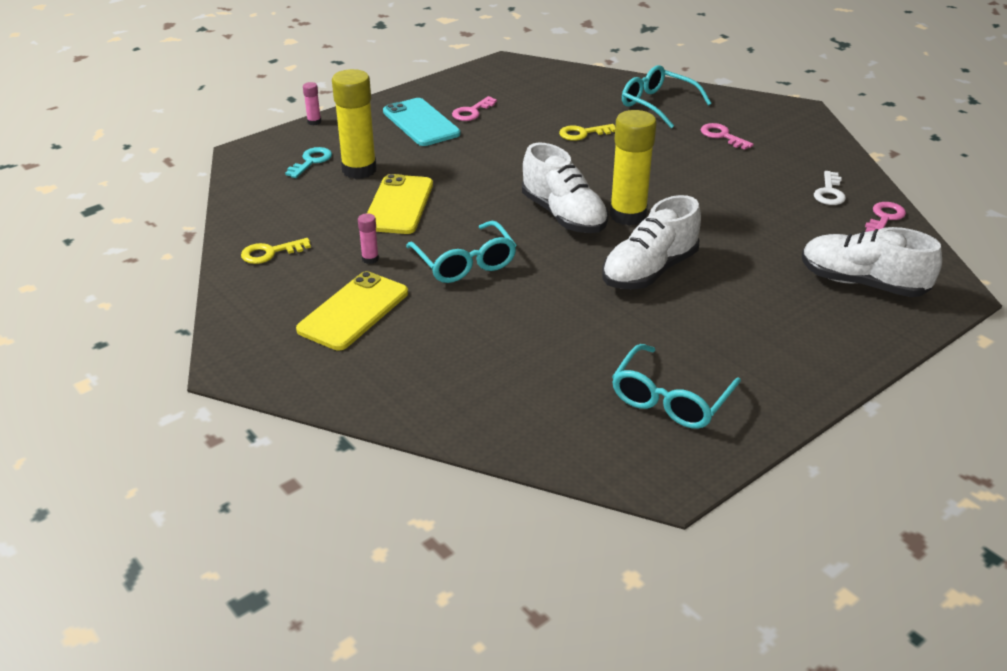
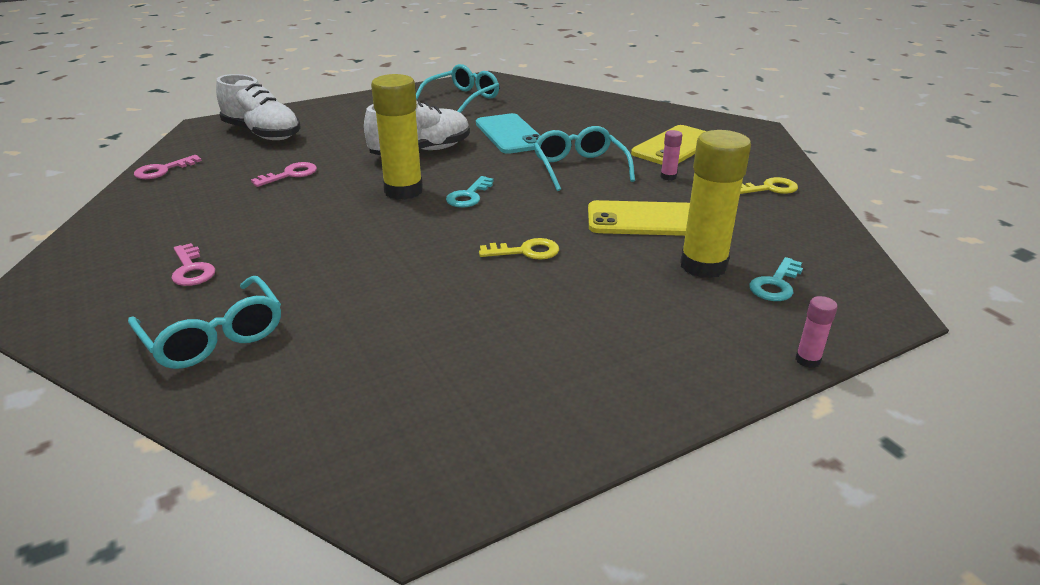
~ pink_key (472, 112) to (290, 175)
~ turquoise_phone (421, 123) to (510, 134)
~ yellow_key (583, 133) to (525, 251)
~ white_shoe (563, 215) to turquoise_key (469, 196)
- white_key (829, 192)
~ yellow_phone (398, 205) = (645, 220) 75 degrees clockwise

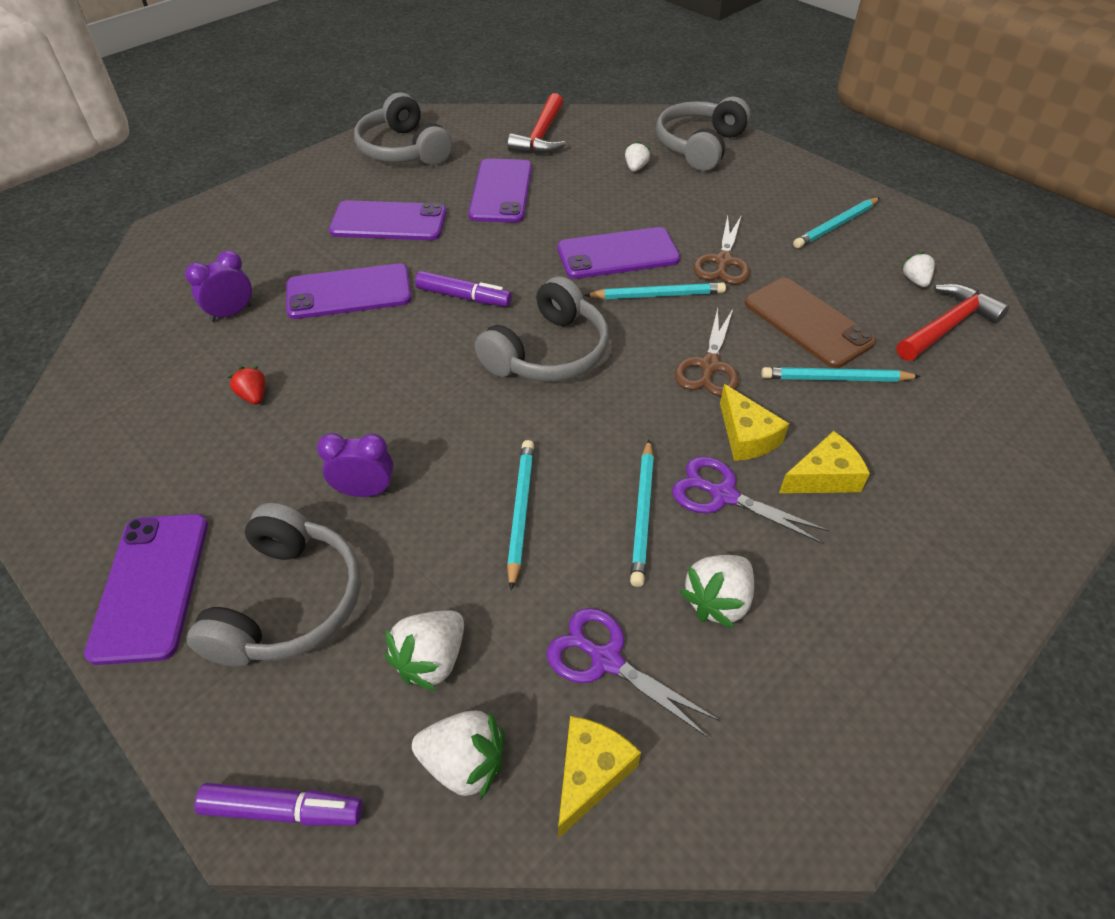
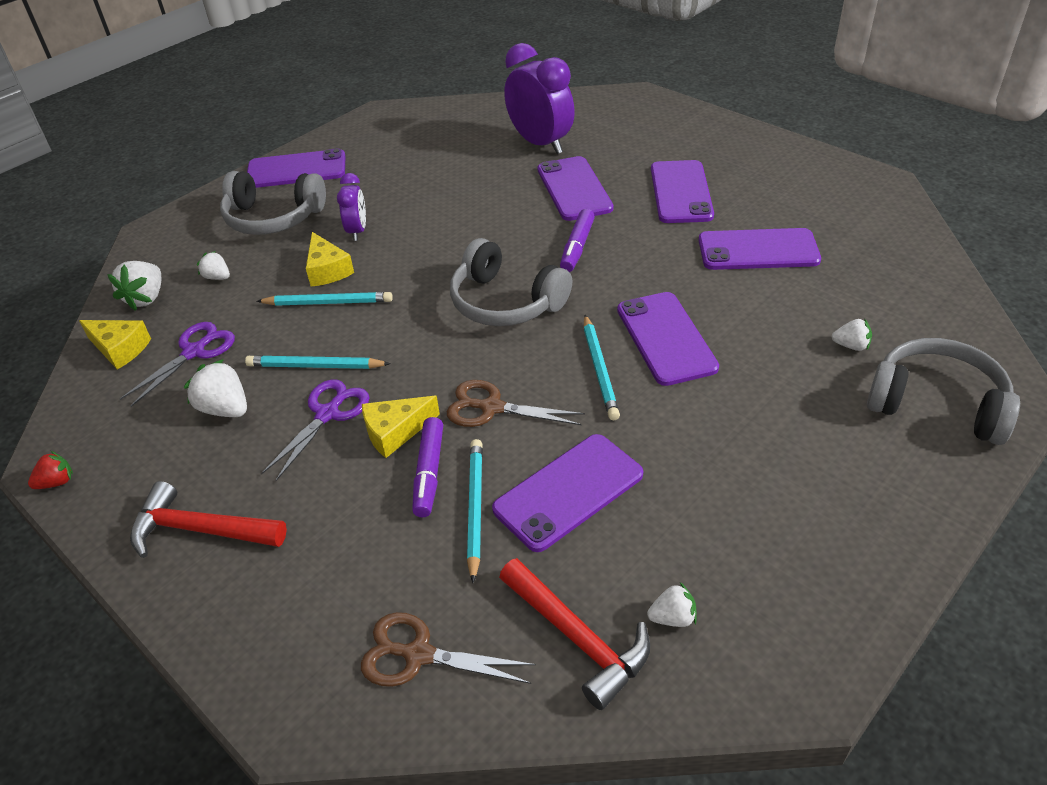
- grey_headphones (404, 150)
~ red_hammer (541, 136) to (200, 530)
- turquoise_pencil (836, 226)
~ brown_scissors (723, 262) to (417, 654)
~ purple_clock (231, 313) = (540, 143) x1.85
~ brown_phone (807, 322) to purple_phone (568, 492)
~ red_strawberry (253, 396) to (57, 482)
~ yellow_cheese (823, 477) to (327, 270)
~ white_strawberry (431, 660) = (217, 277) x0.61
~ purple_marker (283, 810) to (429, 473)

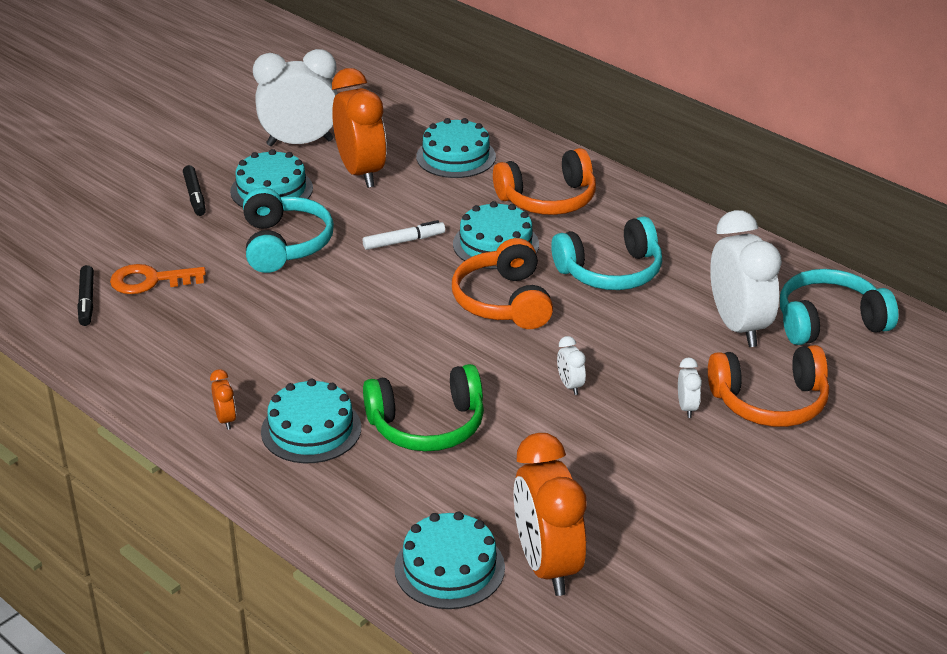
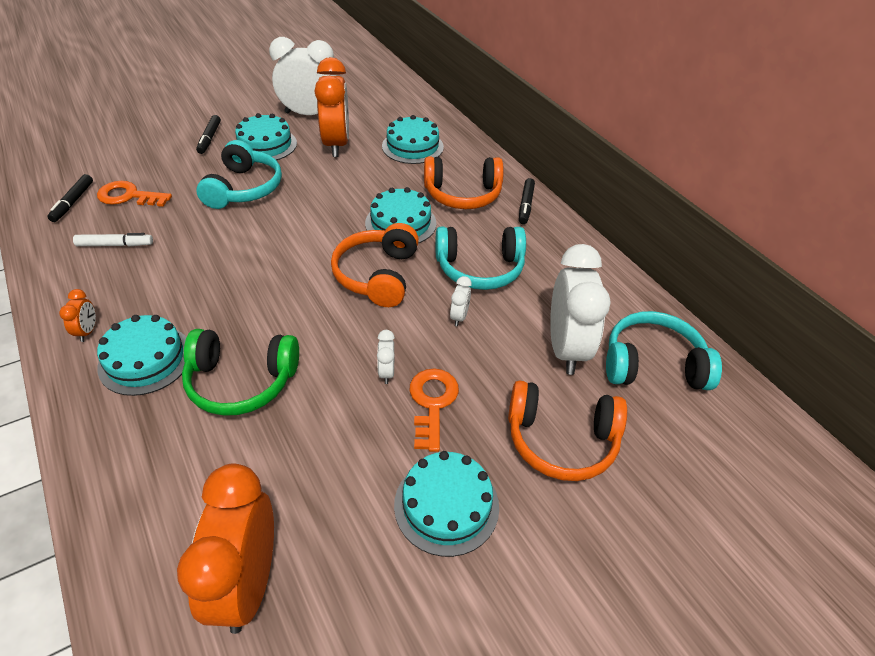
~ white_marker (404, 241) to (115, 245)
~ white_clock (687, 408) to (459, 317)
~ turquoise_cake (449, 568) to (446, 505)
+ black_marker (526, 205)
+ orange_key (432, 403)

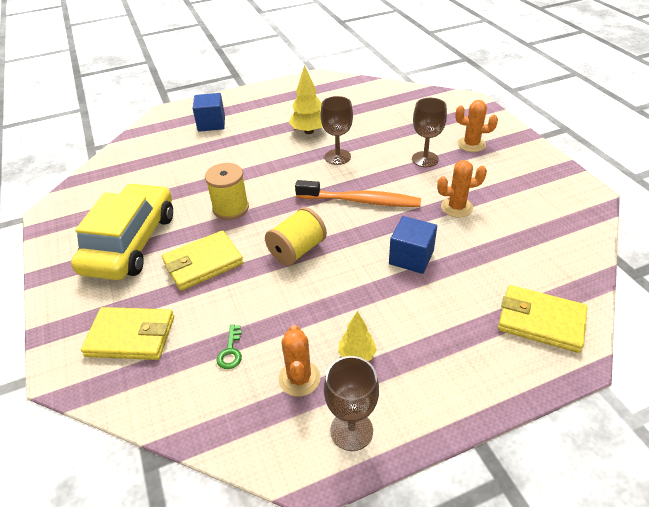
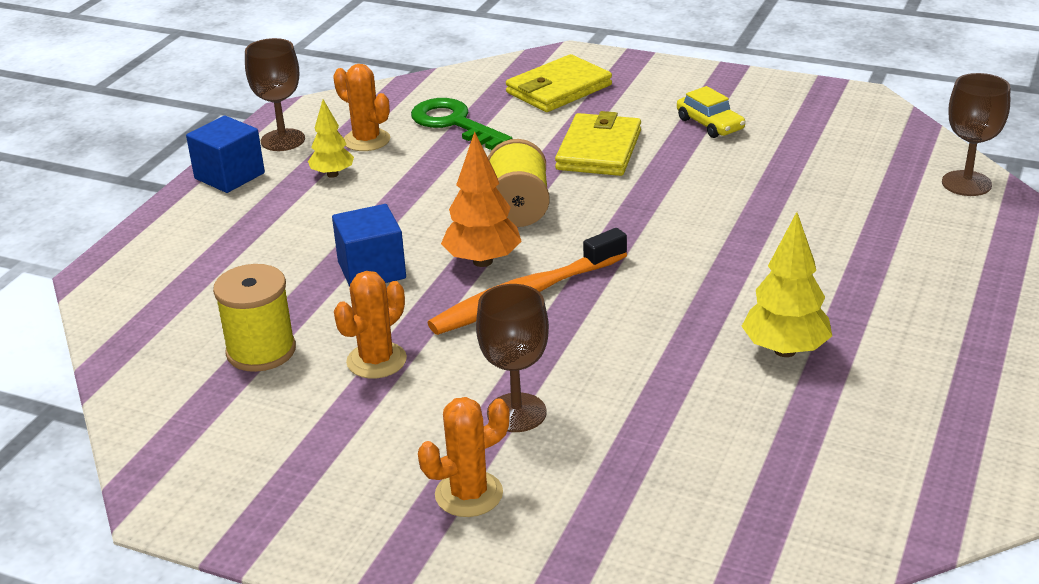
~ blue_cube (211, 123) to (229, 176)
~ brown_goblet (337, 157) to (966, 183)
~ yellow_spool (231, 208) to (261, 351)
~ yellow_car (131, 242) = (710, 124) x0.43
- yellow_wallet (540, 321)
~ green_key (230, 351) = (454, 123) x2.01
+ orange_tree (483, 261)

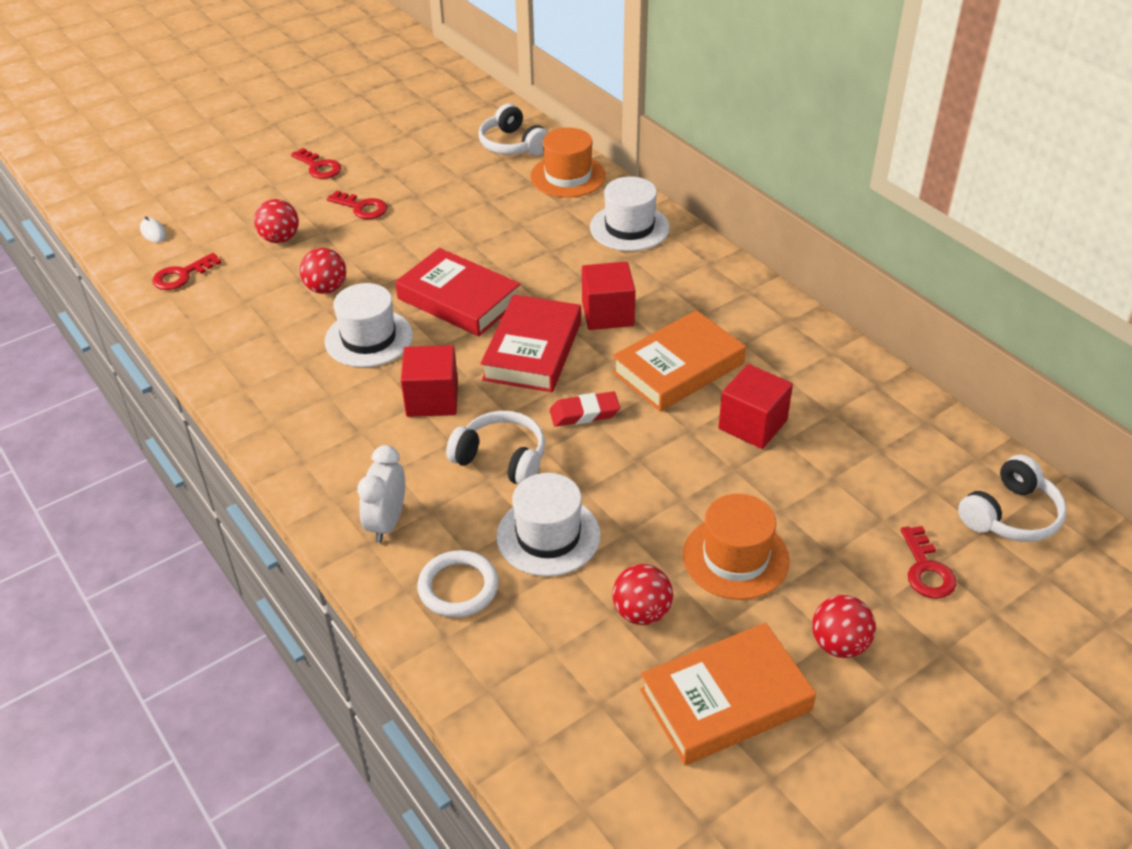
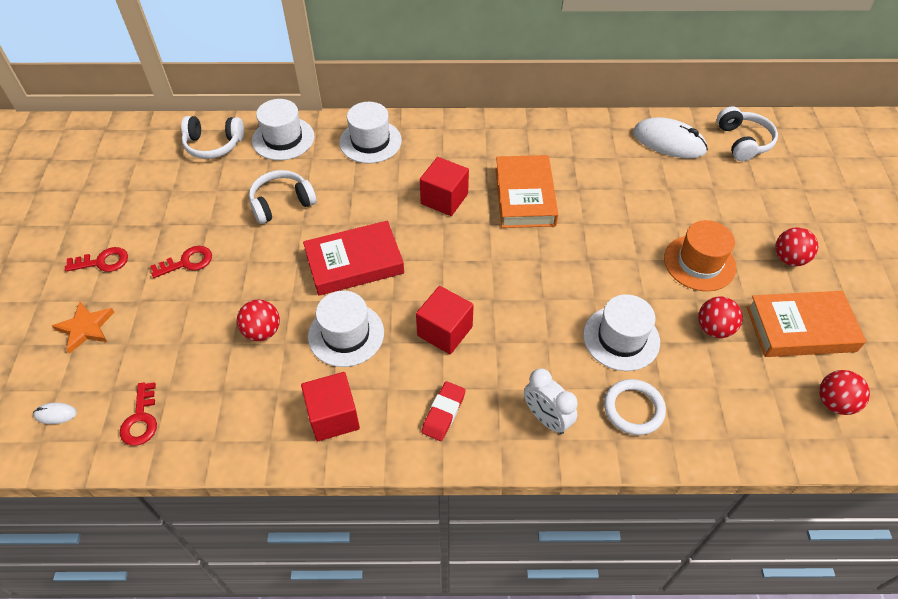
~ orange_hat (568, 176) to white_hat (283, 138)
~ red_ball (280, 239) to (834, 402)
- red_book (532, 350)
~ red_cube (752, 424) to (333, 416)
~ red_eraser (584, 413) to (443, 413)
~ white_headphones (501, 458) to (281, 203)
- red_key (926, 569)
~ orange_book (725, 700) = (800, 328) 75 degrees clockwise
+ white_mouse (669, 142)
+ orange_star (86, 328)

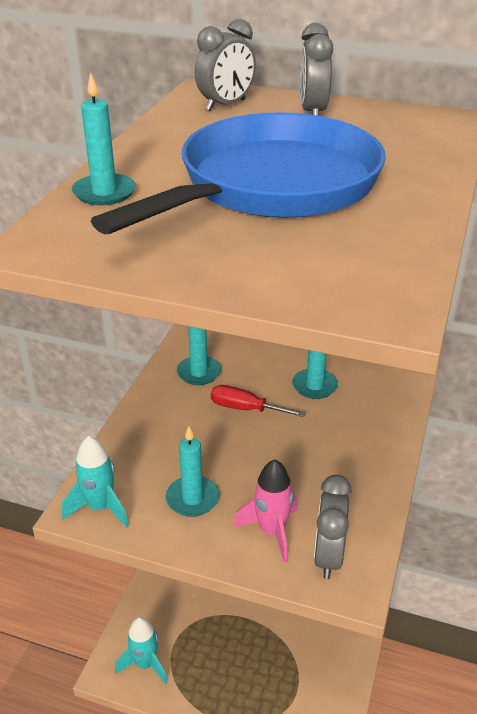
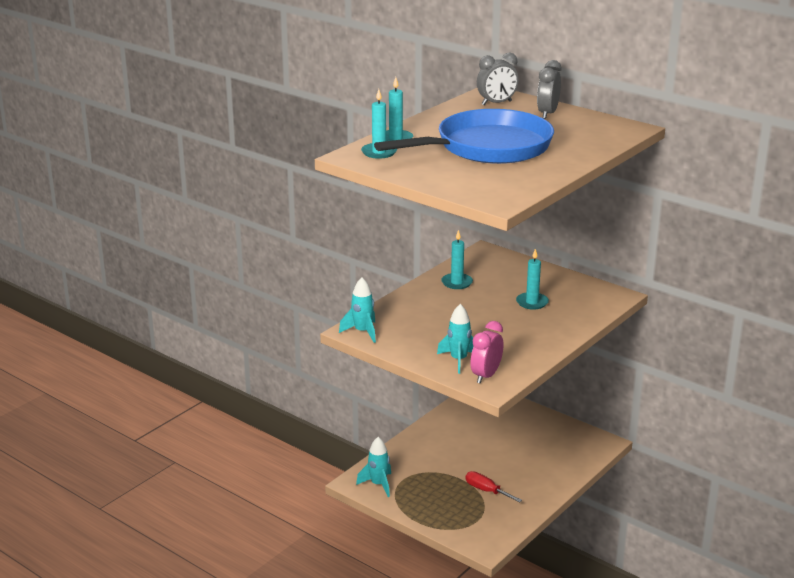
~ red_screwdriver (245, 409) to (486, 491)
~ turquoise_candle (192, 499) to (379, 152)
~ pink_rocket (271, 531) to turquoise_rocket (458, 360)
~ grey_clock (328, 556) to pink_clock (486, 376)

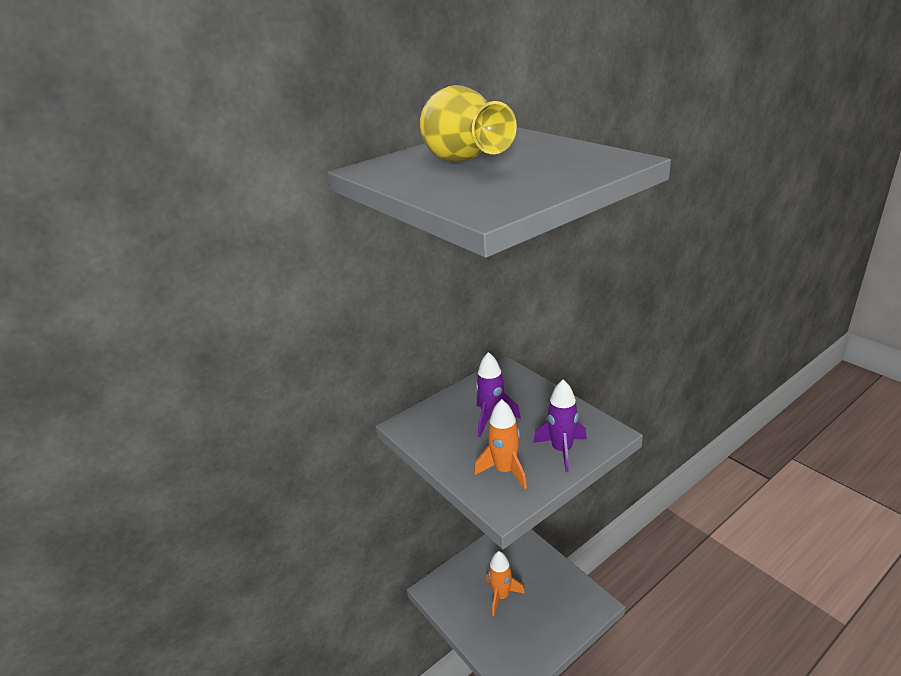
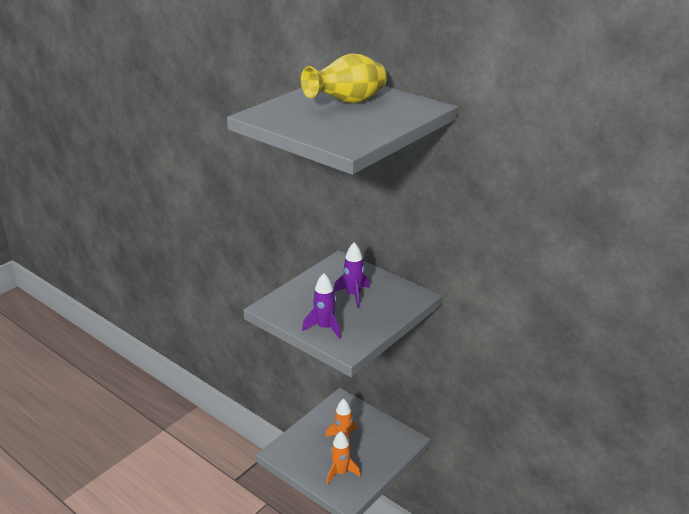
~ orange_rocket (505, 470) to (341, 472)

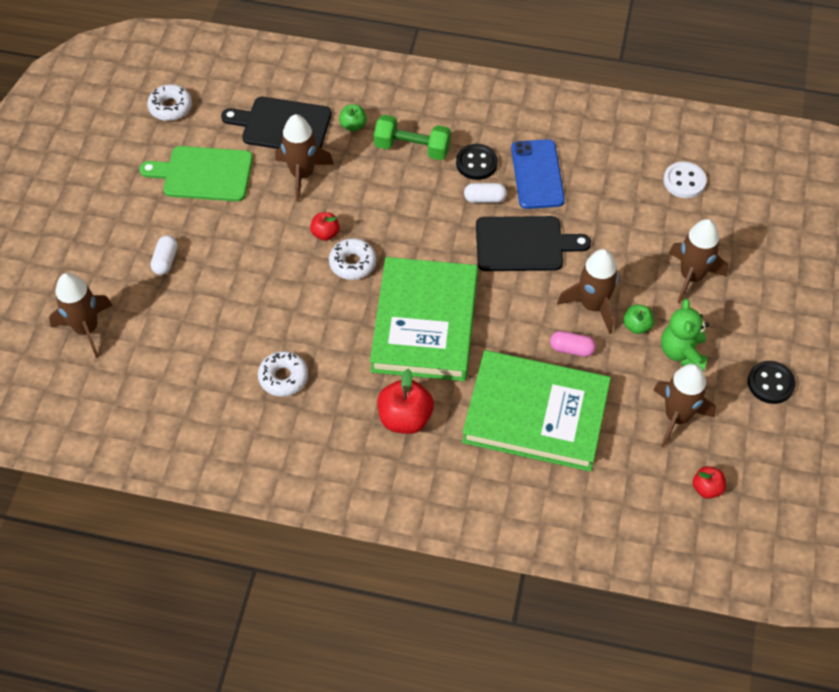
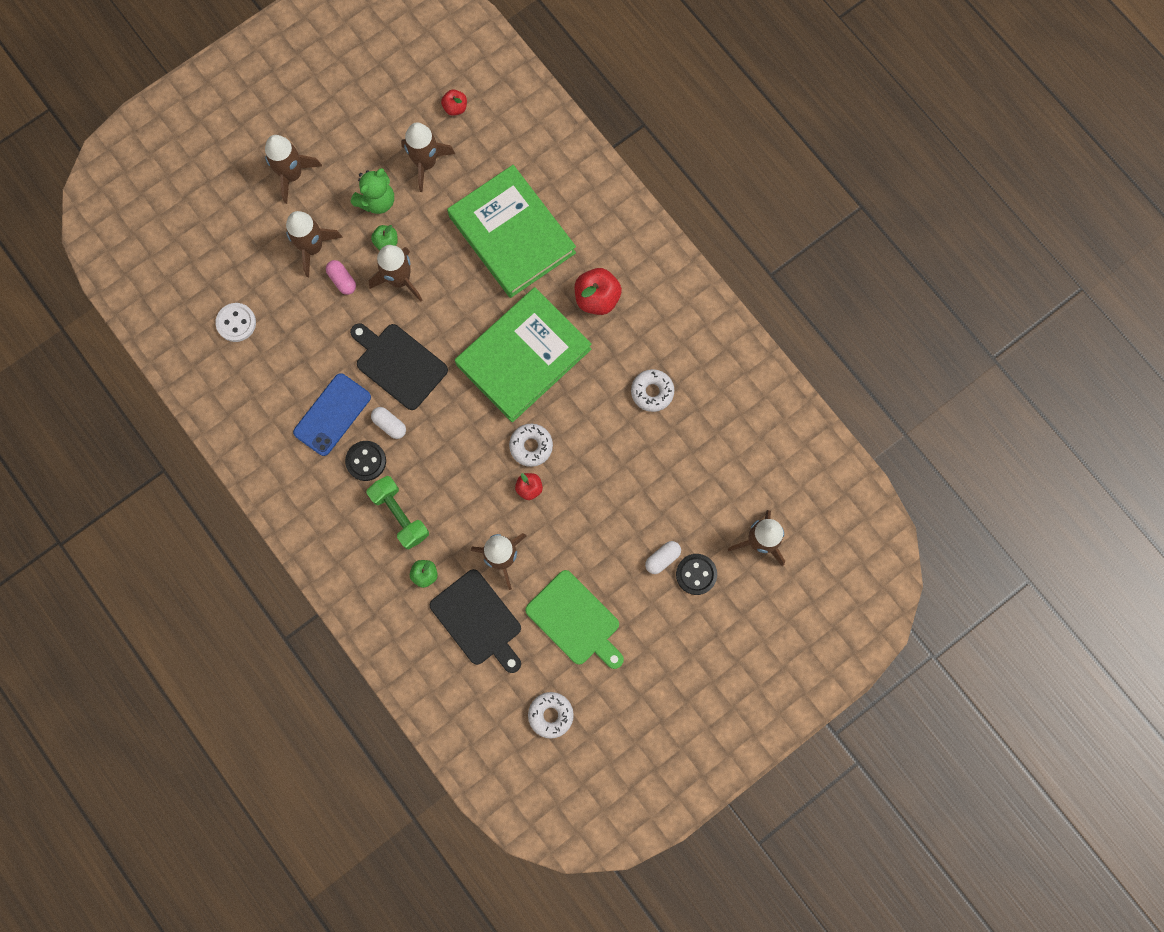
~ pink_capsule (571, 349) to (342, 280)
~ black_button (770, 383) to (696, 574)
+ brown_rocket (292, 175)

